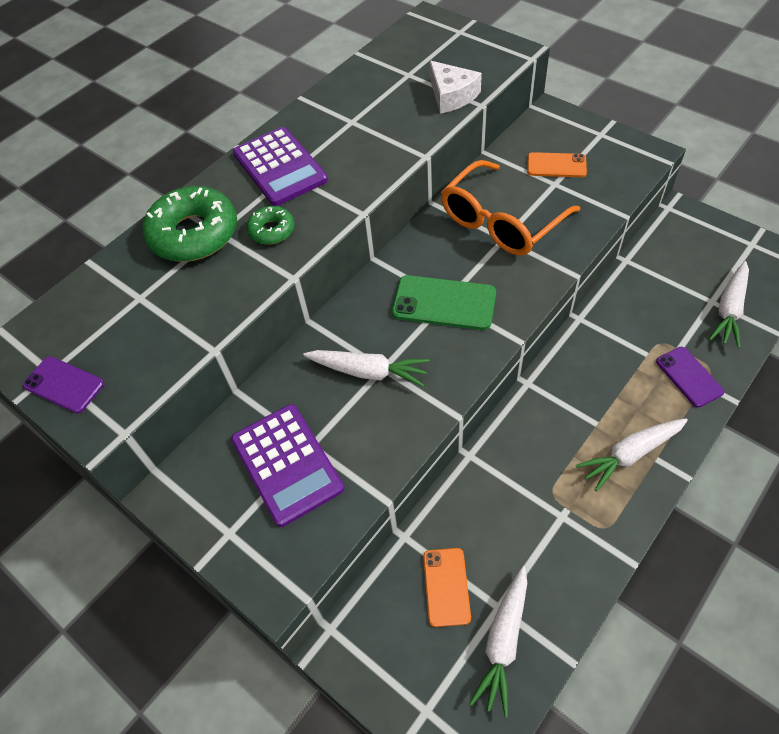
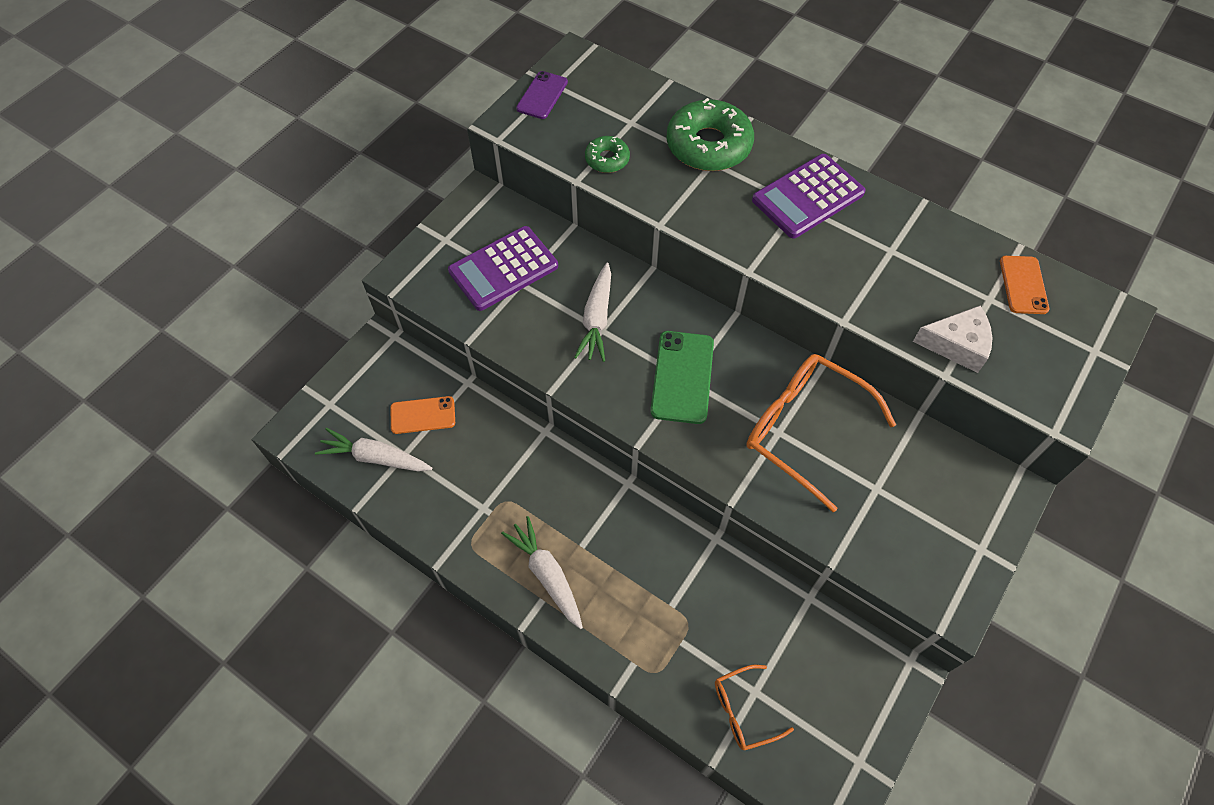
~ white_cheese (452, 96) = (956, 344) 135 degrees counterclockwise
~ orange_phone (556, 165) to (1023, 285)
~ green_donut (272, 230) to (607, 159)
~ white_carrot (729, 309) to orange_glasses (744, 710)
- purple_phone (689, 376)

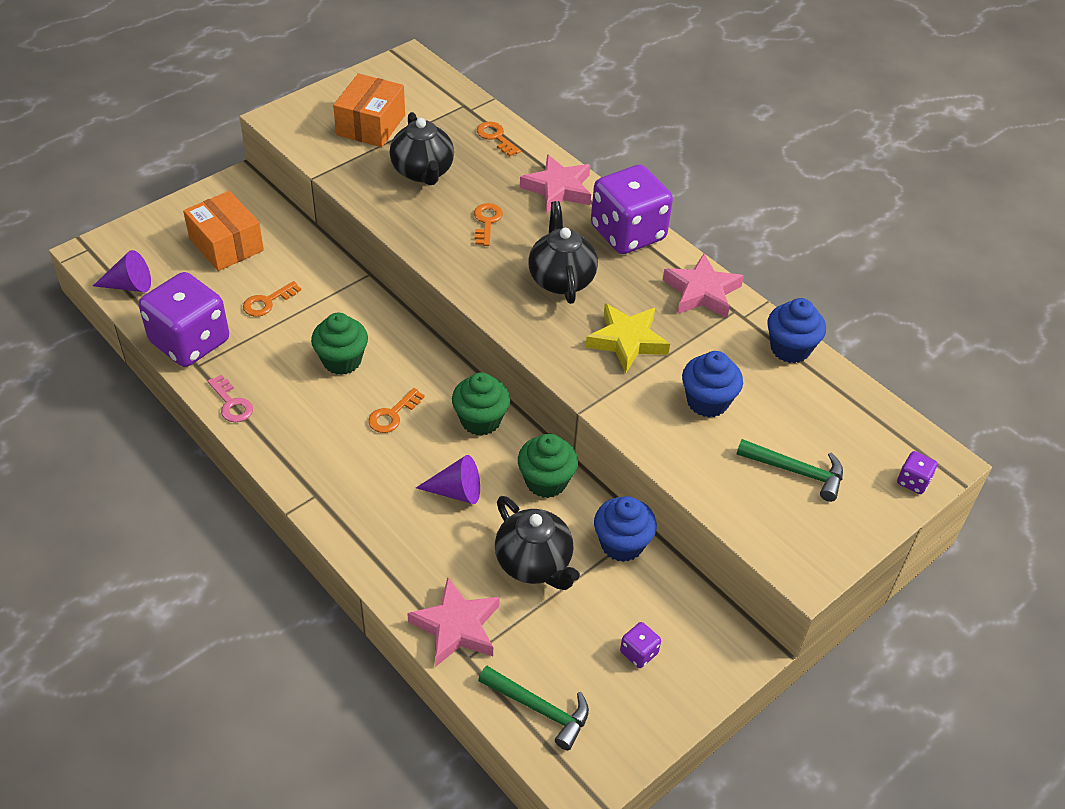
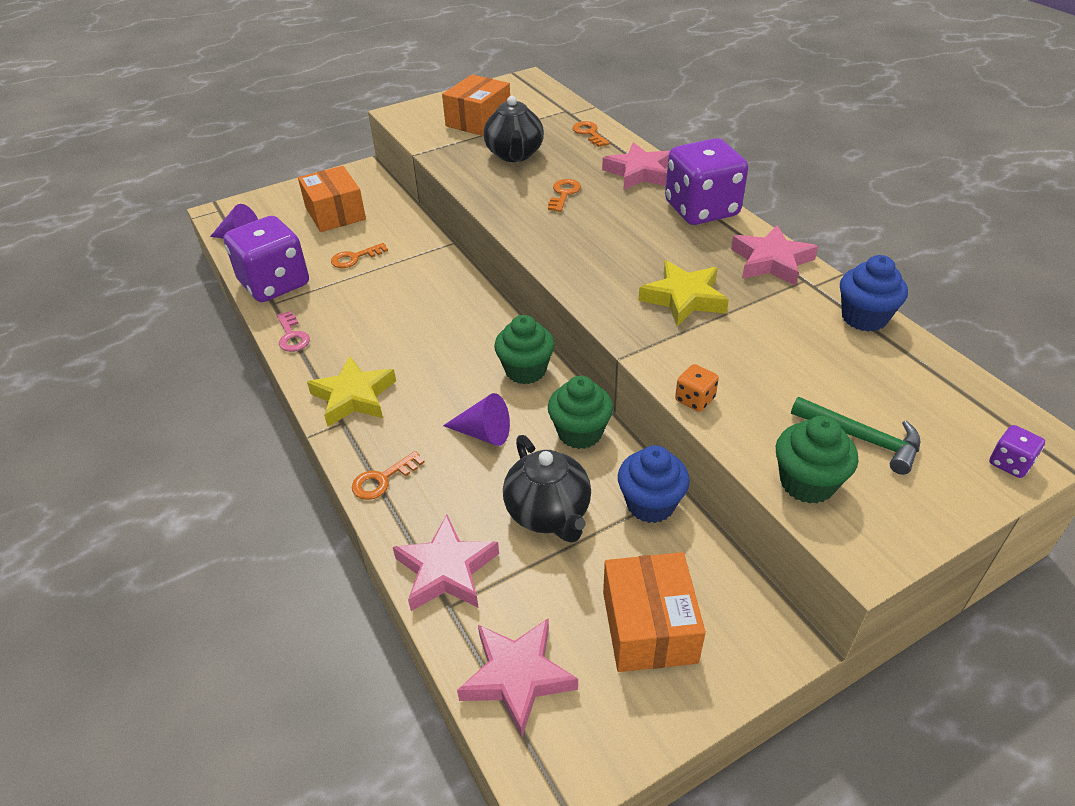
- black_teapot (561, 279)
~ green_cupcake (342, 360) to (807, 483)
- blue_cupcake (707, 401)
~ orange_key (393, 415) to (383, 479)
~ purple_dice (639, 653) to orange_box (649, 626)
~ green_hammer (539, 709) to pink_star (517, 677)
+ yellow_star (354, 397)
+ orange_dice (694, 399)

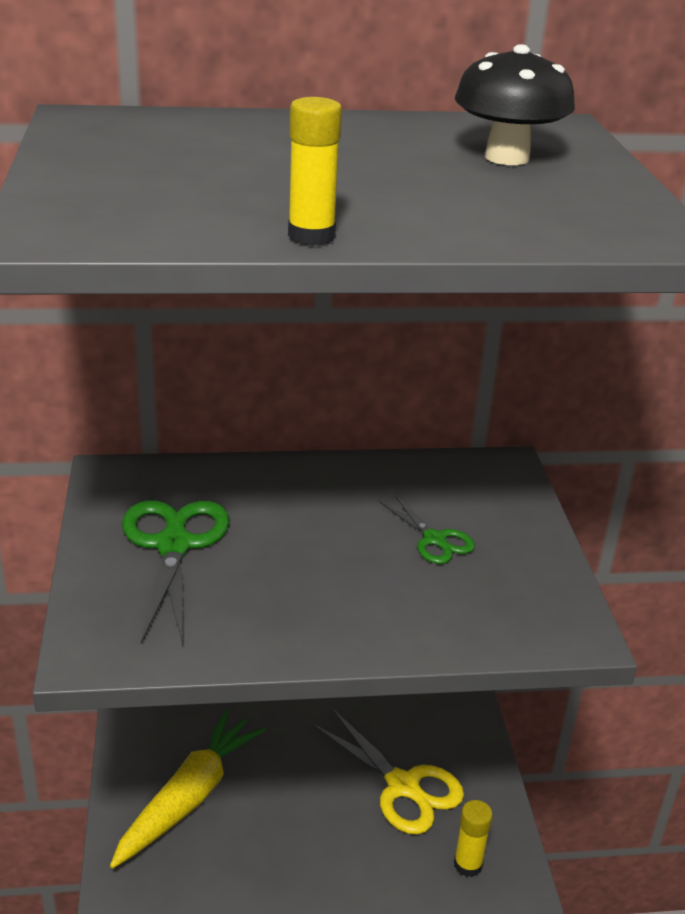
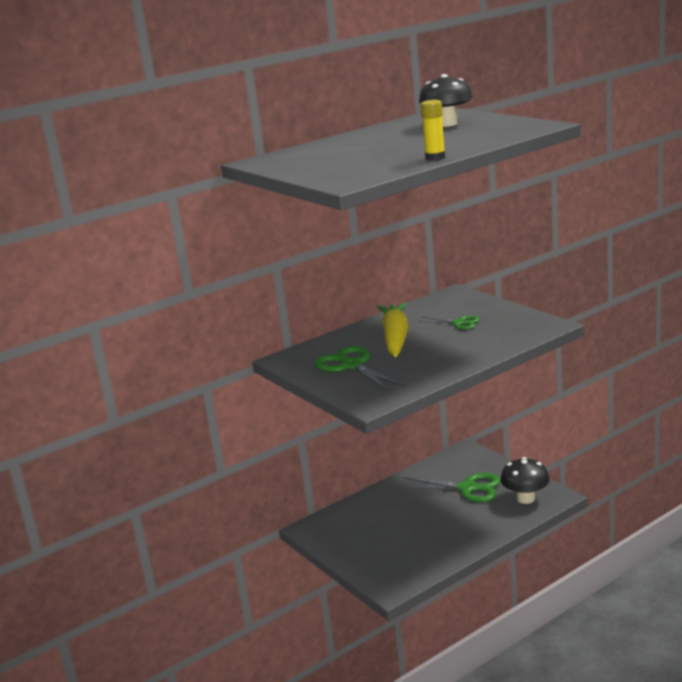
~ yellow_scissors (403, 786) to green_scissors (468, 488)
~ yellow_carrot (189, 797) to (395, 338)
~ yellow_glue_stick (468, 864) to black_mushroom (525, 498)

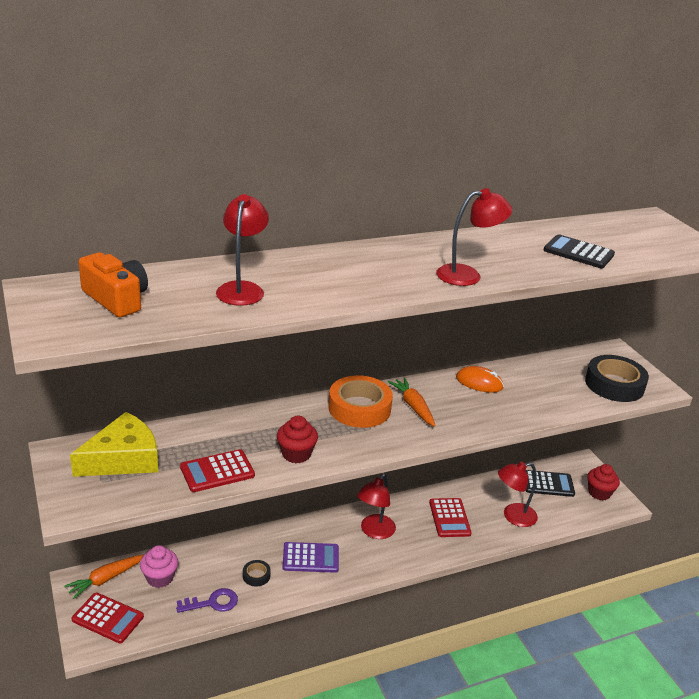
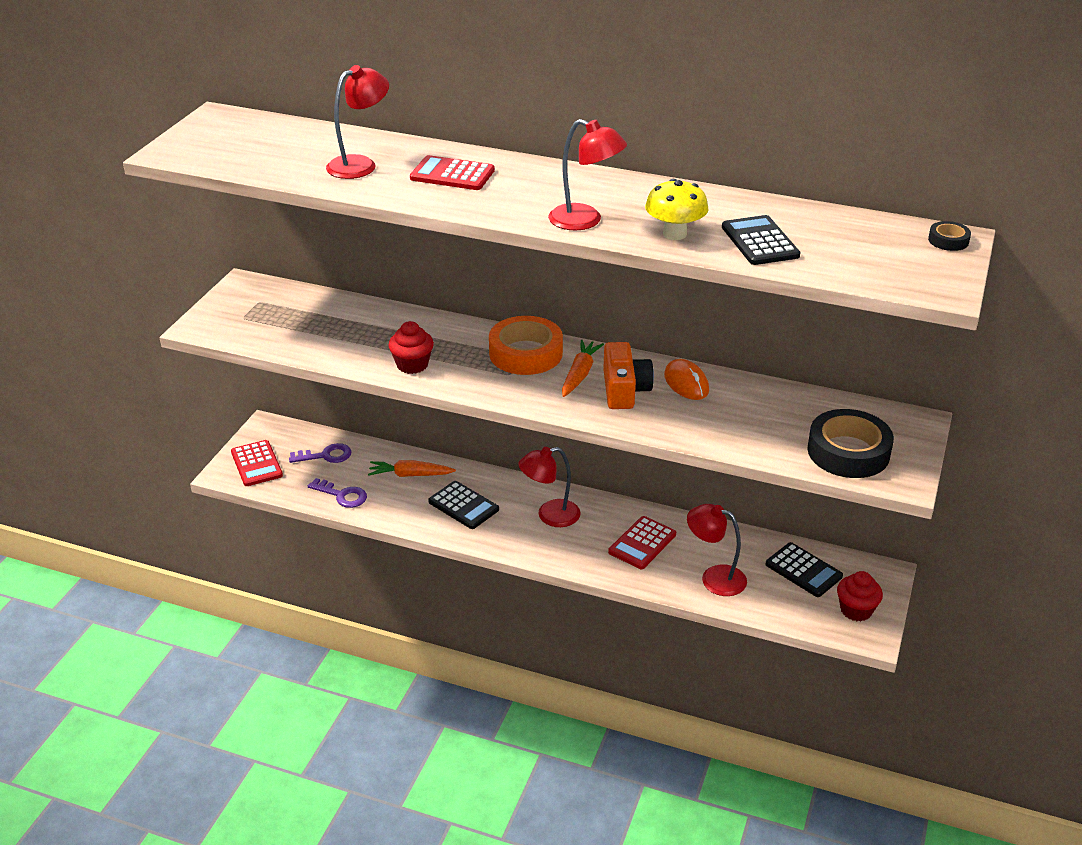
~ orange_camera (116, 299) to (624, 390)
- yellow_cheese (123, 458)
~ red_calculator (217, 471) to (452, 174)
~ purple_calculator (310, 558) to black_calculator (463, 506)
~ pink_cupcake (160, 578) to purple_key (326, 455)
~ orange_carrot (105, 579) to (410, 475)
~ black_tape (256, 575) to (948, 240)
+ yellow_mushroom (674, 234)

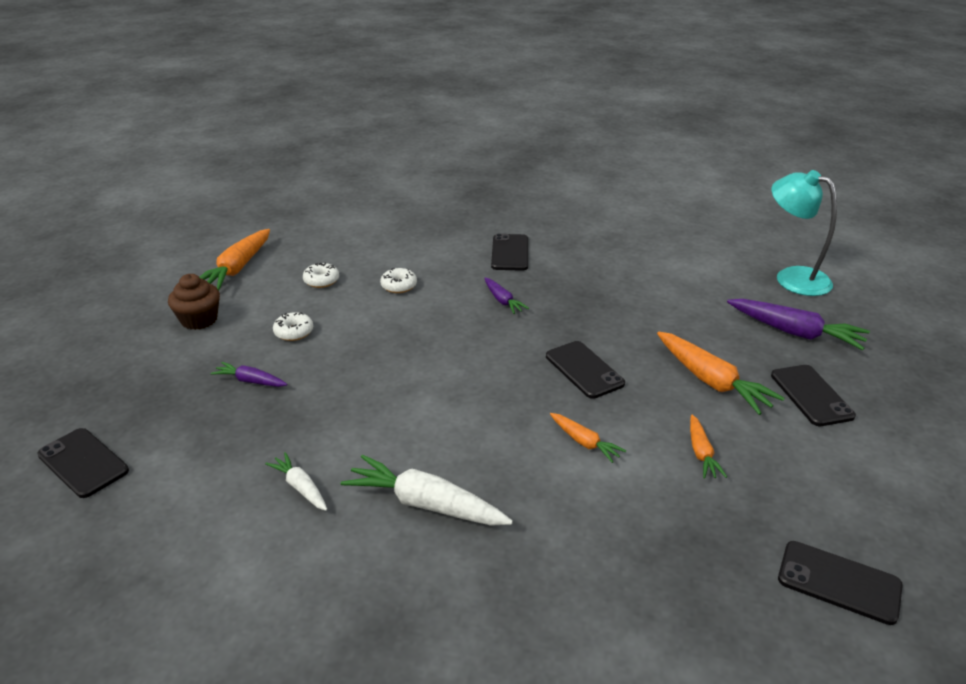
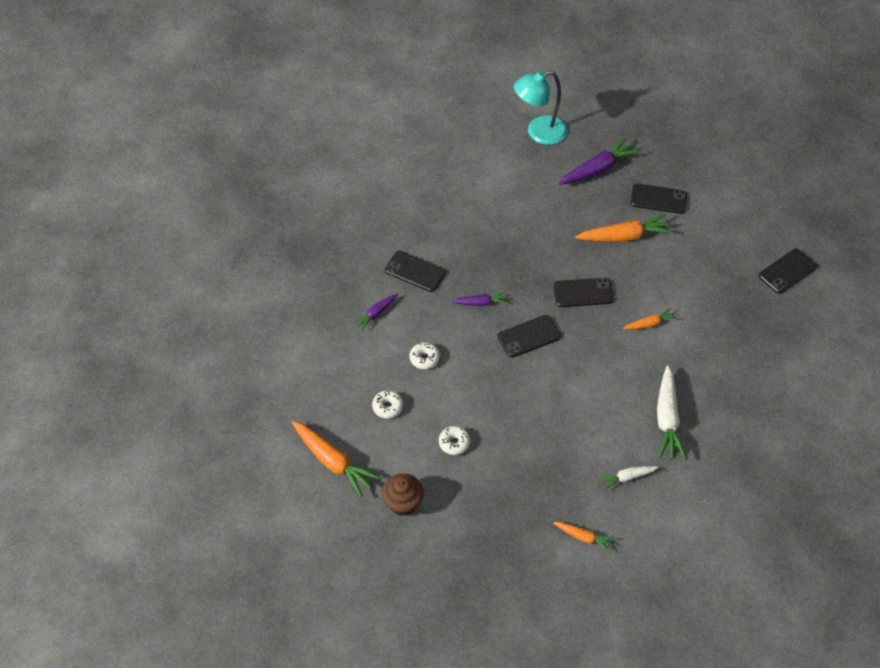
~ purple_carrot (250, 381) to (376, 314)
~ orange_carrot (701, 453) to (583, 537)
~ black_phone (83, 463) to (529, 336)
~ white_carrot (425, 504) = (667, 419) 45 degrees counterclockwise

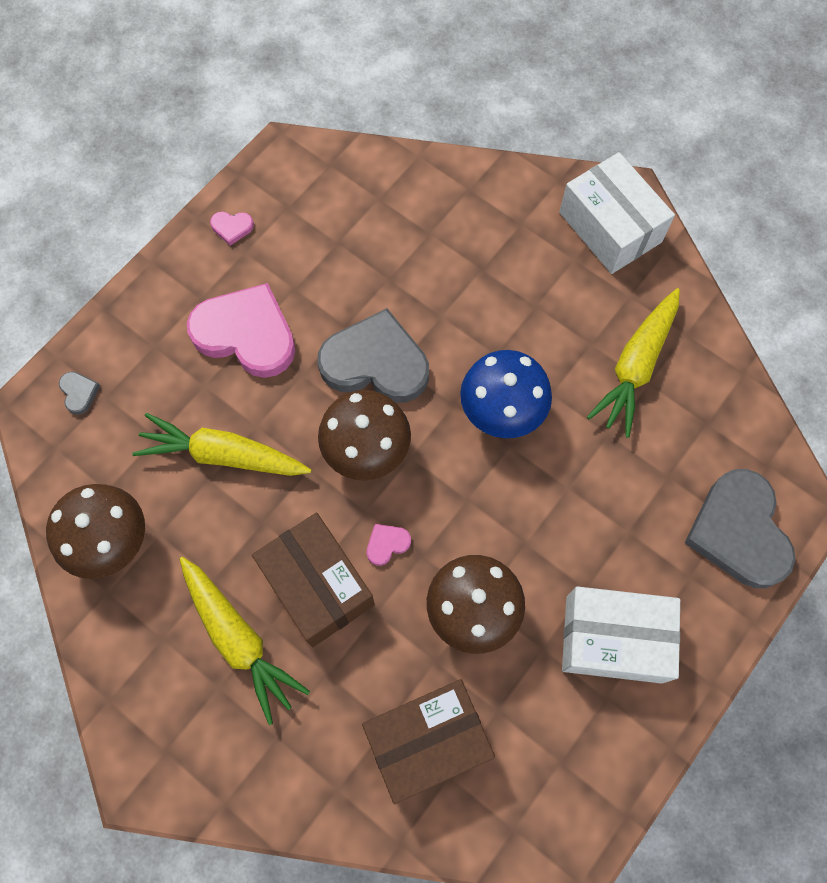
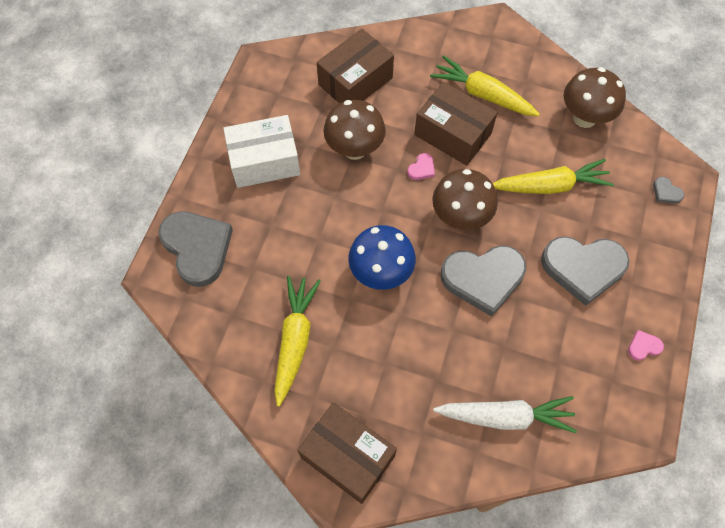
~ white_box (610, 227) to brown_box (347, 456)
~ pink_heart (246, 334) to grey_heart (583, 268)
+ white_carrot (505, 416)

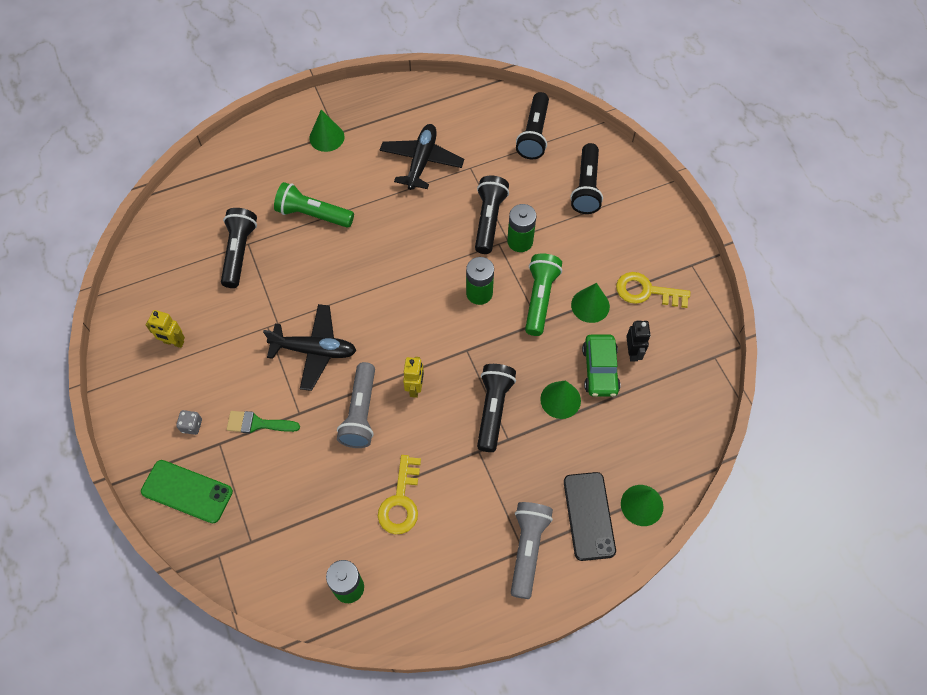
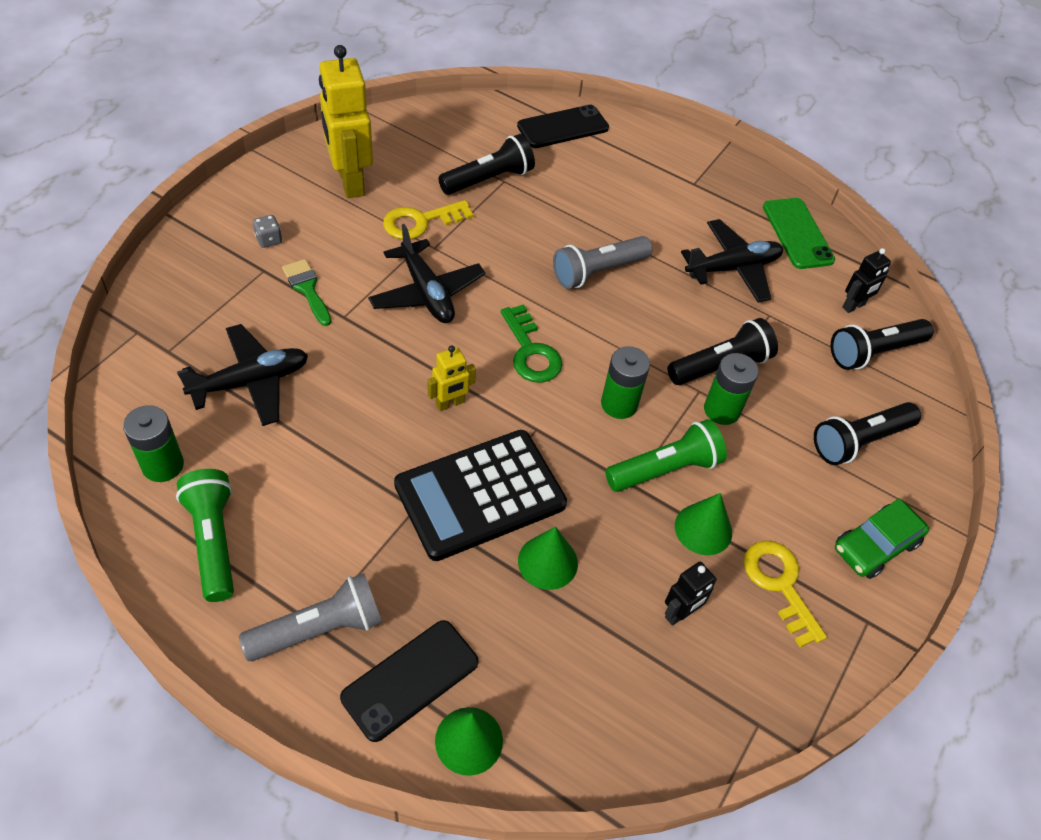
- green_cone (326, 137)
~ green_flashlight (313, 214) to (213, 541)
~ yellow_robot (173, 342) = (350, 182) x2.03
~ green_car (600, 370) to (875, 545)
~ grey_flashlight (361, 413) to (598, 272)
~ black_flashlight (493, 409) to black_calculator (480, 495)
~ yellow_key (401, 501) to (420, 222)
~ green_phone (187, 491) to (797, 233)
+ black_phone (563, 127)
+ black_robot (854, 306)
+ green_key (531, 351)
+ black_plane (250, 382)

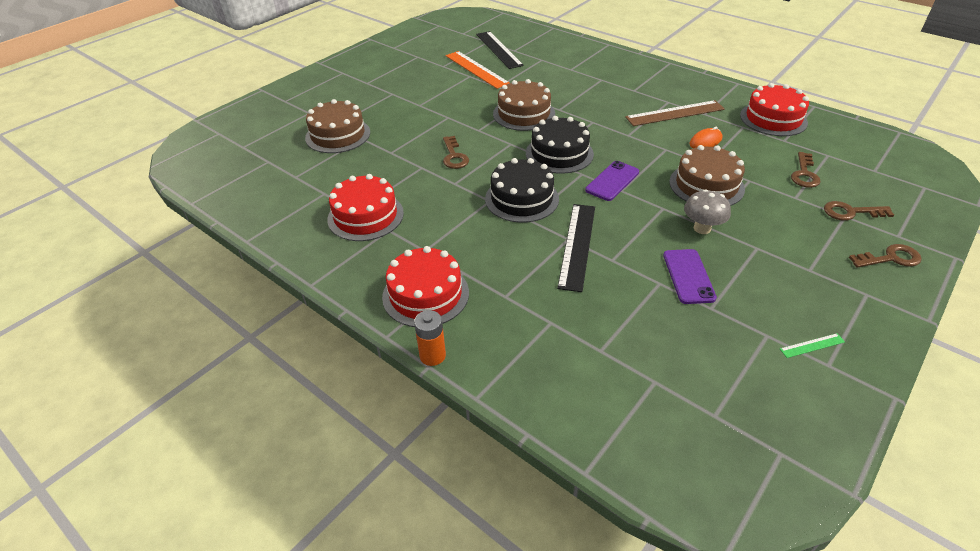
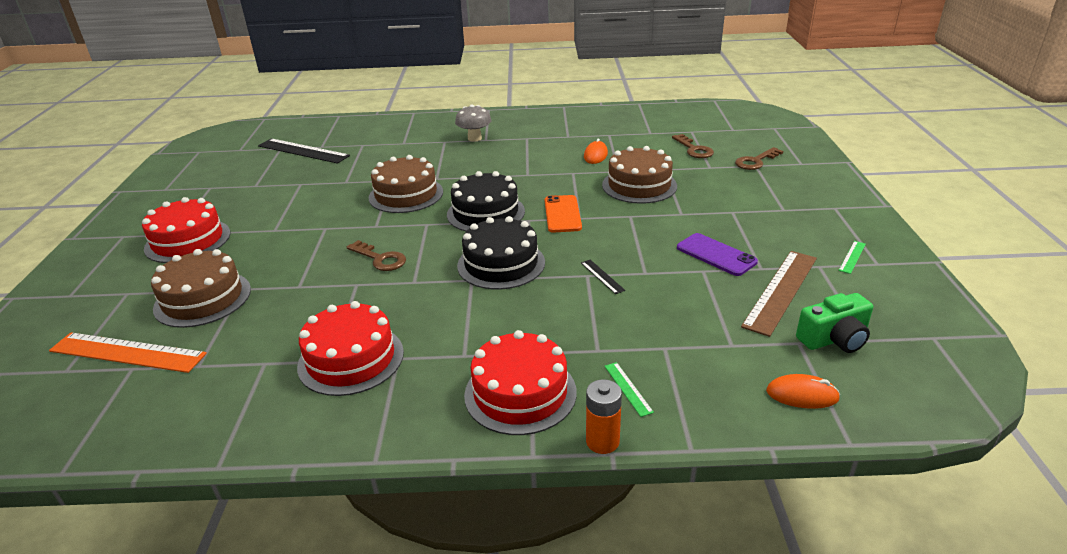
~ orange_ruler (476, 69) to (127, 352)
~ red_cake (773, 119) to (188, 241)
~ brown_ruler (675, 113) to (781, 291)
~ purple_phone (612, 181) to orange_phone (562, 214)
~ grey_mushroom (702, 228) to (474, 138)
~ black_ruler (577, 245) = (602, 276) x0.44
- brown_key (890, 258)
+ green_camera (834, 339)
+ green_ruler (628, 388)
+ orange_mouse (802, 395)

